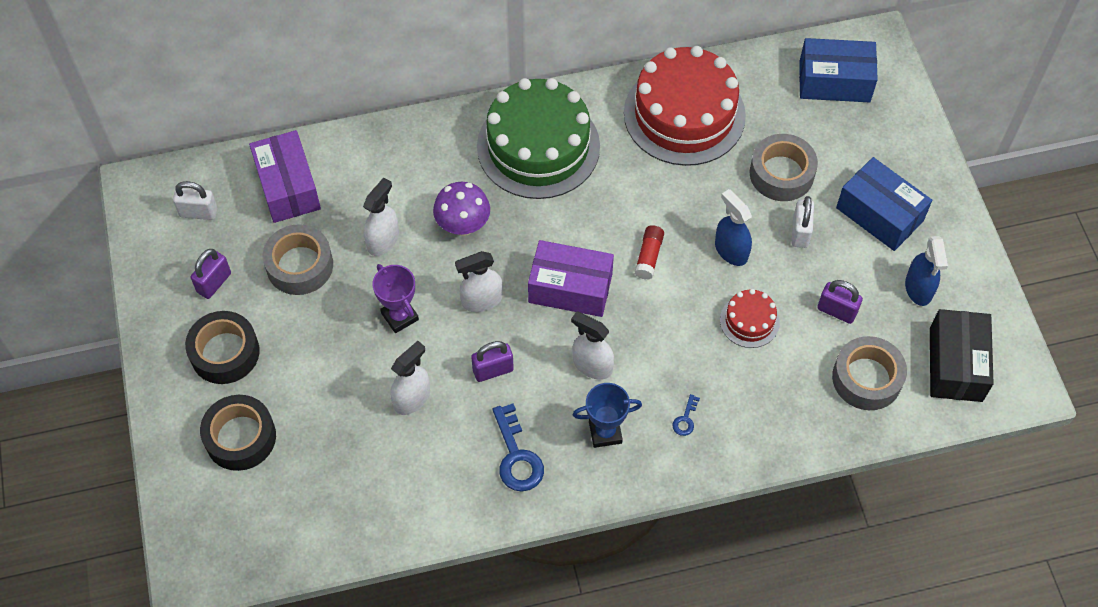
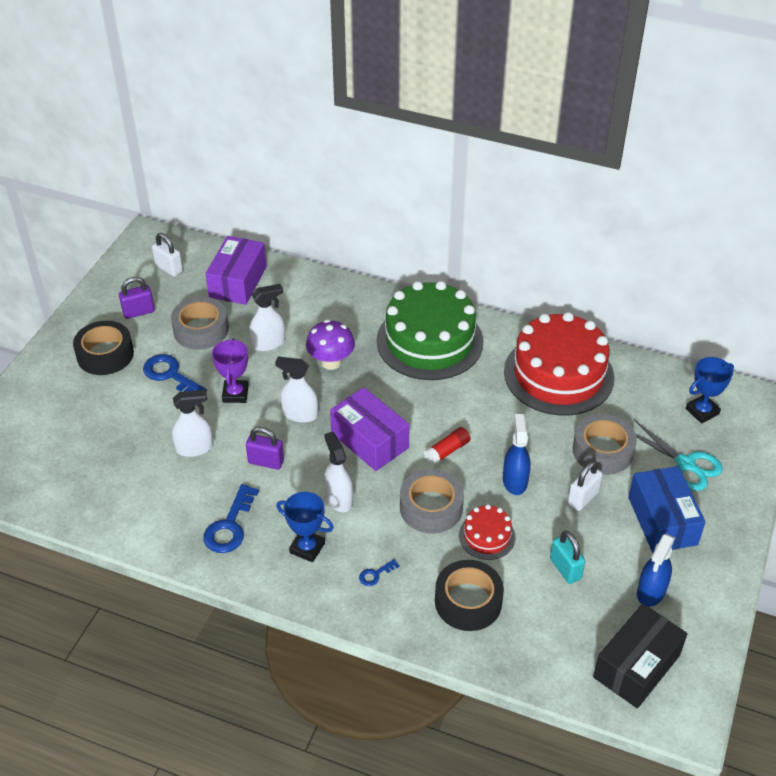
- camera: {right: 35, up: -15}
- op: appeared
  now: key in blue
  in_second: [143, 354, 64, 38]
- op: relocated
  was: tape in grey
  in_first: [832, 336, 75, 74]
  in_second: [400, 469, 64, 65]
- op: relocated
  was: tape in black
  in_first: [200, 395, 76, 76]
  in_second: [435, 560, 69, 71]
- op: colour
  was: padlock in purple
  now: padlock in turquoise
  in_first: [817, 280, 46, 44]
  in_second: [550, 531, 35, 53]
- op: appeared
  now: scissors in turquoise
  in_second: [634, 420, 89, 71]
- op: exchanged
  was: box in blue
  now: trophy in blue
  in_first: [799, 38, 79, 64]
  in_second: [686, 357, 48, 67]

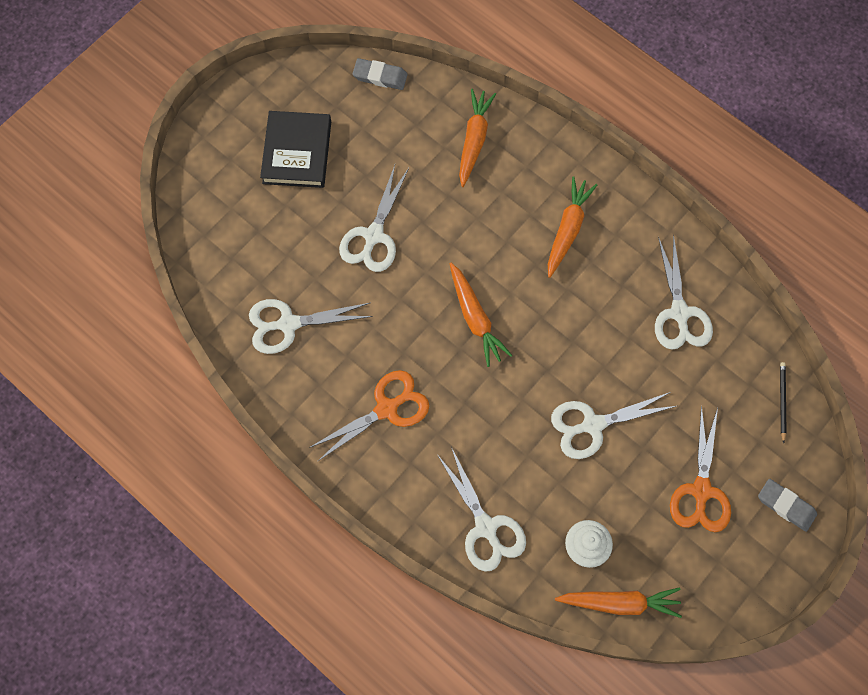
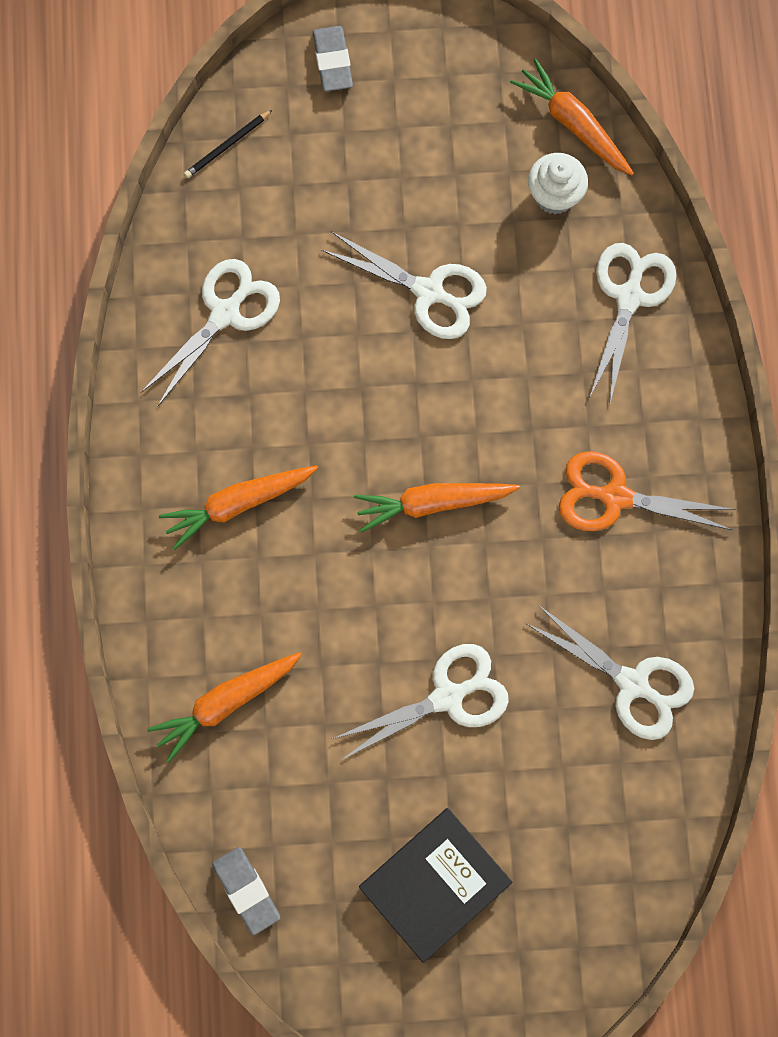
- camera: {right: -135, up: 5}
- op: spun
  was: carrot in orange
  in_first: [450, 263, 62, 104]
  in_second: [354, 483, 166, 50]
  clockwise: -120
- op: missing
  was: scissors in orange
  in_first: [670, 405, 61, 127]

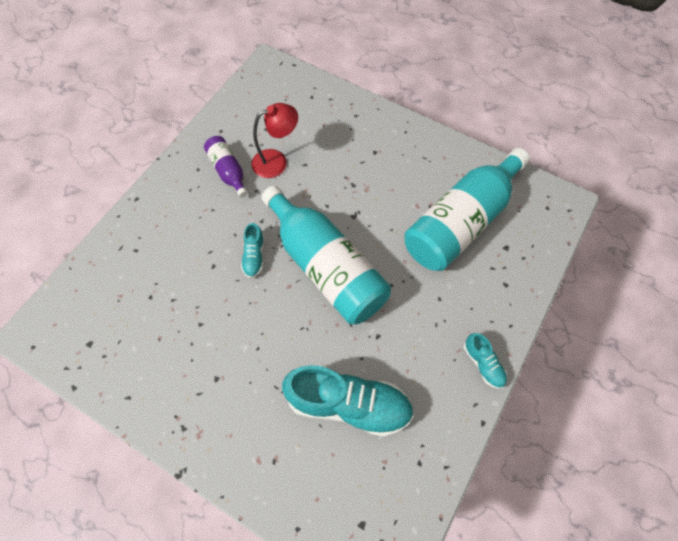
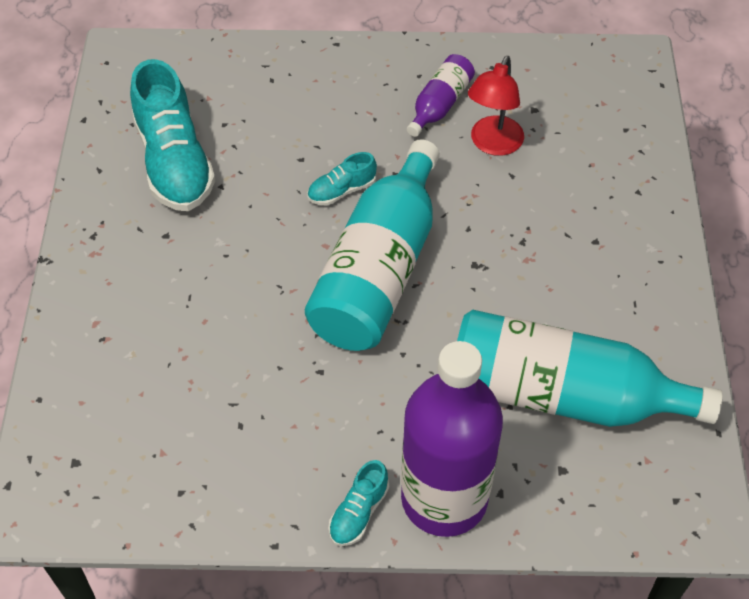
- camera: {right: 60, up: -10}
- op: relocated
  was: shoe in turquoise
  in_first: [282, 365, 132, 72]
  in_second: [130, 59, 85, 152]
- op: appeared
  now: bottle in purple
  in_second: [401, 341, 102, 196]
- op: spun
  was: lamp in red
  in_first: [251, 103, 47, 75]
  in_second: [468, 56, 56, 100]
  clockwise: 75

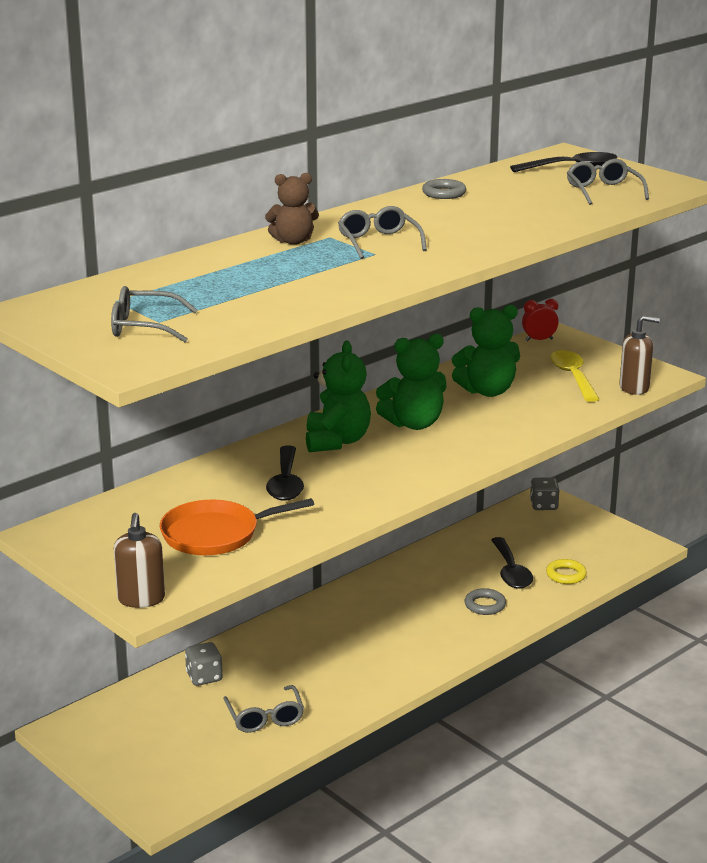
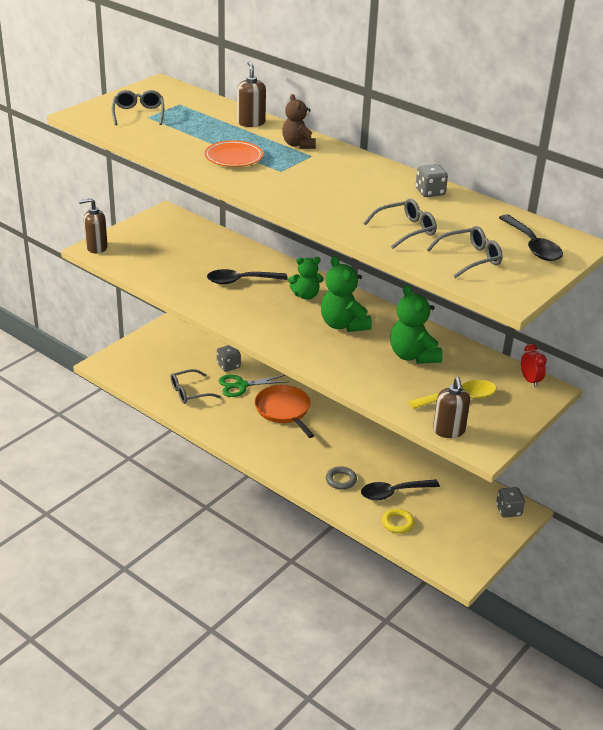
- camera: {right: 80, up: 10}
- op: appeared
  now: plate in orange
  in_second: [204, 140, 59, 27]
- op: appeared
  now: scissors in green
  in_second: [219, 375, 70, 22]
- op: appeared
  now: soap dispenser in brown
  in_second: [237, 61, 29, 66]
- op: relocated
  was: pan in orange
  in_first: [160, 498, 154, 57]
  in_second: [255, 385, 59, 53]
- op: size
  was: teddy bear in green
  in_first: [306, 341, 65, 111]
  in_second: [288, 257, 35, 43]
  ratio: 0.67
- op: relocated
  was: glasses in grey
  in_first: [338, 206, 89, 53]
  in_second: [364, 199, 73, 50]
- op: exchanged
  was: ring in grey
  now: dice in grey
  in_first: [422, 179, 44, 20]
  in_second: [416, 164, 32, 33]

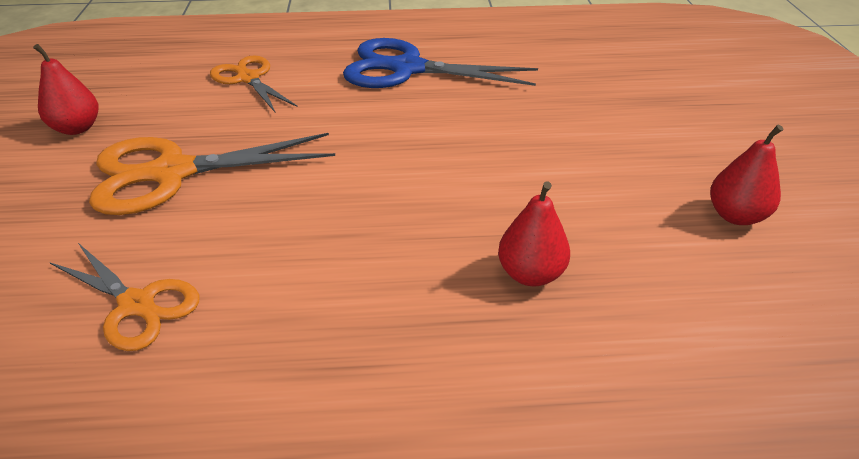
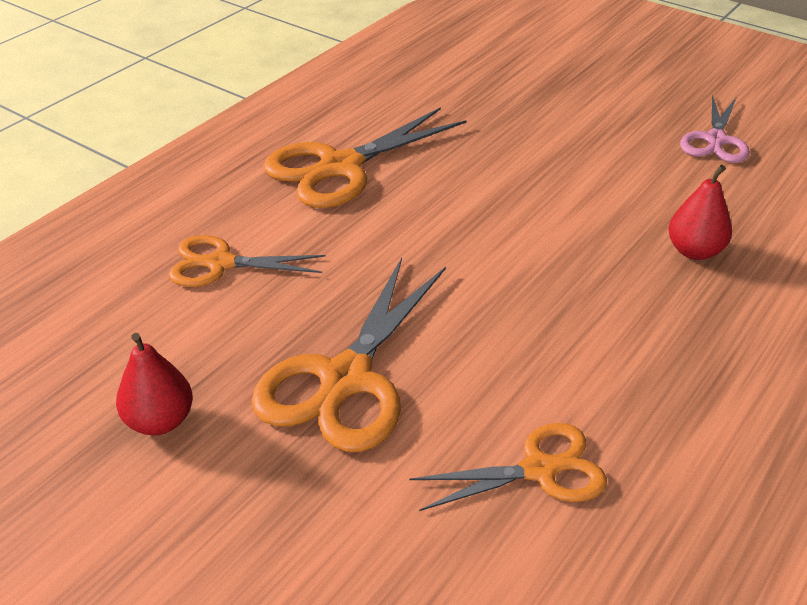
- camera: {right: -50, up: 0}
- op: colour
  was: scissors in blue
  now: scissors in orange
  in_first: [343, 38, 195, 50]
  in_second: [263, 107, 203, 101]
- op: exchanged
  was: pear in red
  now: scissors in pink
  in_first: [710, 124, 73, 101]
  in_second: [680, 94, 70, 69]

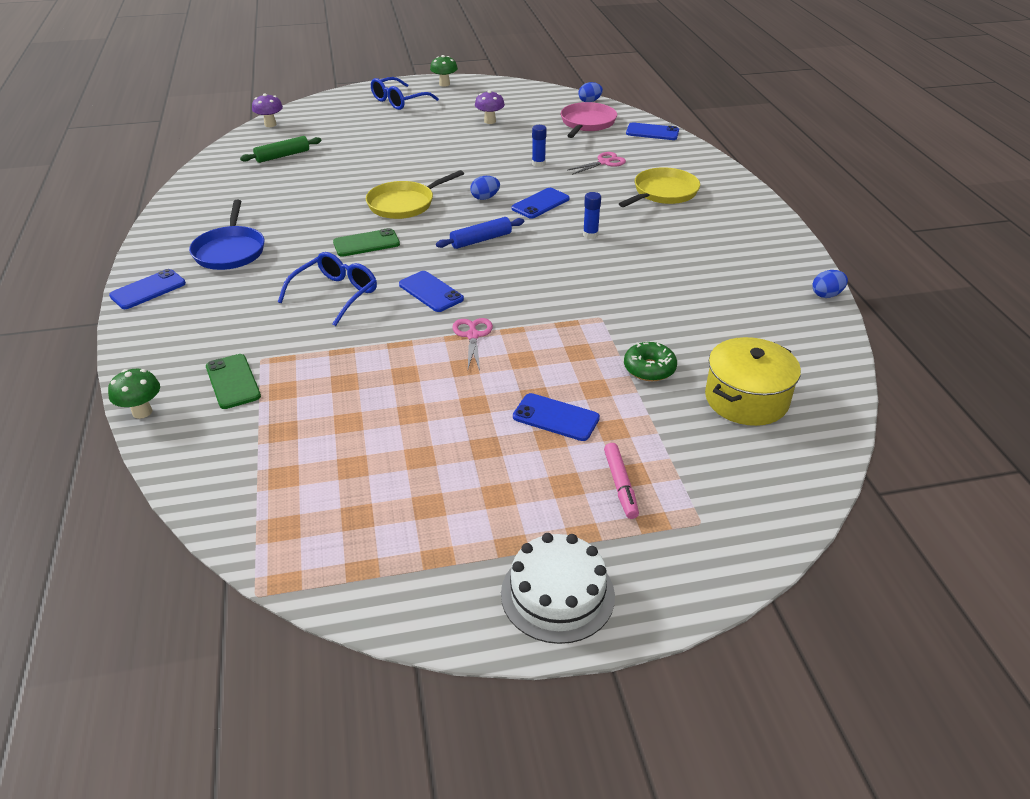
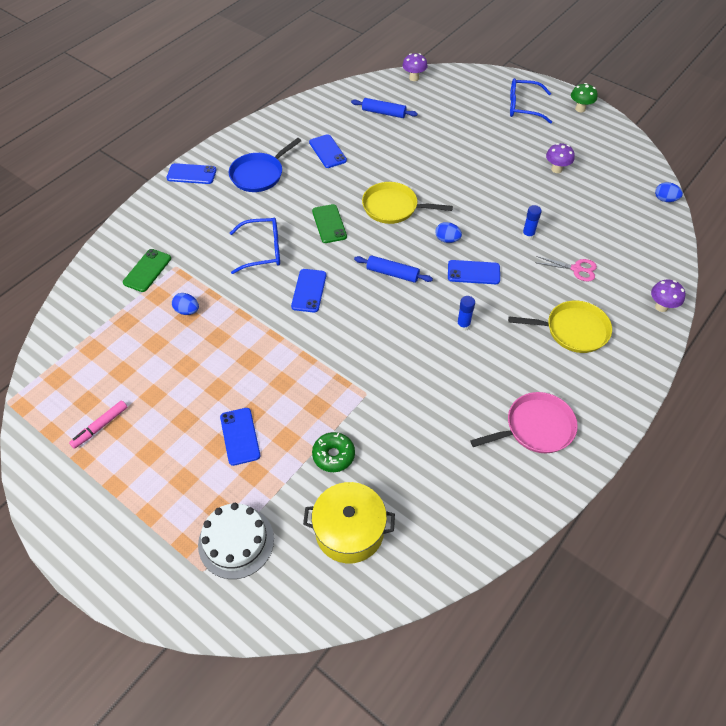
- camera: {right: 50, up: 15}
- op: relocated
  was: marker in pink
  in_first: [604, 443, 35, 76]
  in_second: [69, 400, 58, 49]
- op: relocated
  was: egg in blue
  in_first: [812, 270, 36, 28]
  in_second: [172, 293, 27, 22]
- op: relocated
  was: cake in white
  in_first: [501, 533, 114, 111]
  in_second: [198, 503, 76, 76]
- op: relocated
  was: phone in blue
  in_first: [626, 122, 53, 18]
  in_second: [309, 134, 38, 34]
- op: spun
  was: phone in green
  in_first: [333, 228, 67, 29]
  in_second: [312, 204, 35, 39]
  clockwise: 45
- op: colour
  was: rolling pin in green
  now: rolling pin in blue
  in_first: [240, 136, 81, 27]
  in_second: [351, 98, 67, 20]
- op: relocated
  was: pan in pink
  in_first: [561, 102, 56, 36]
  in_second: [470, 392, 108, 61]
- op: appeared
  now: mushroom in purple
  in_second: [651, 280, 34, 32]
- op: missing
  was: mushroom in green
  in_first: [108, 369, 52, 50]
- op: missing
  was: scissors in pink
  in_first: [452, 318, 41, 52]

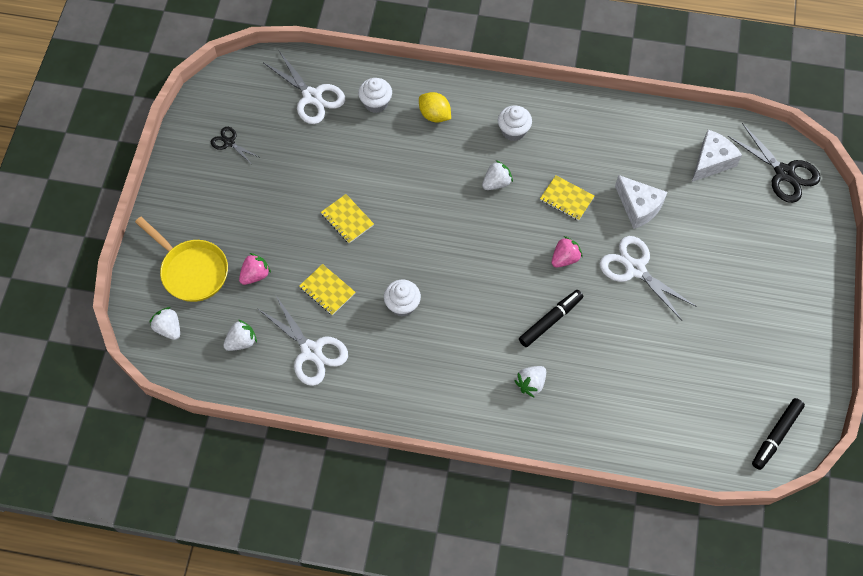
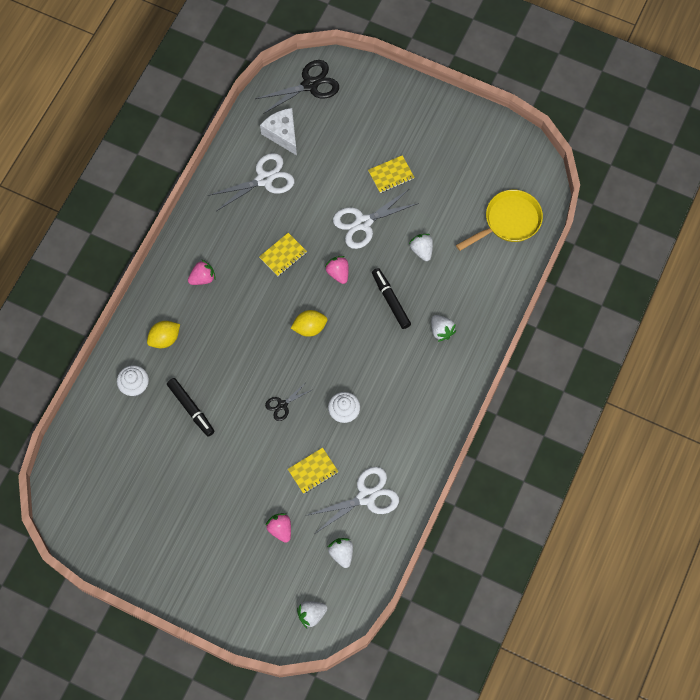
- camera: {right: -75, up: 5}
- op: relocated
  was: marker in black
  in_first: [752, 398, 53, 72]
  in_second: [167, 378, 48, 59]
- op: exchanged
  was: cupcake in white
  now: strawberry in pink
  in_first: [498, 106, 34, 35]
  in_second: [188, 259, 28, 26]
- op: relocated
  was: scissors in white
  in_first: [264, 51, 81, 73]
  in_second: [208, 153, 86, 58]
- op: relocated
  was: scissors in black
  in_first: [211, 127, 48, 37]
  in_second: [265, 382, 47, 39]
- op: appeared
  now: lemon in yellow
  in_second: [291, 310, 36, 27]
- op: relocated
  was: notebook in yellow
  in_first: [321, 194, 53, 49]
  in_second: [368, 155, 47, 38]
- op: relocated
  was: strawberry in white
  in_first: [482, 160, 31, 30]
  in_second: [409, 234, 24, 27]
- op: relocated
  was: pan in yellow
  in_first: [135, 217, 93, 85]
  in_second: [456, 190, 87, 61]
- op: missing
  was: cheese in white
  in_first: [615, 175, 52, 54]

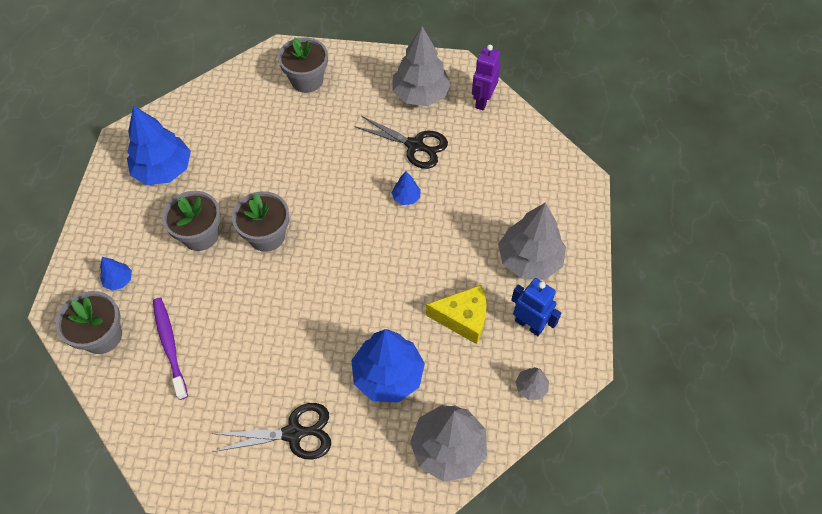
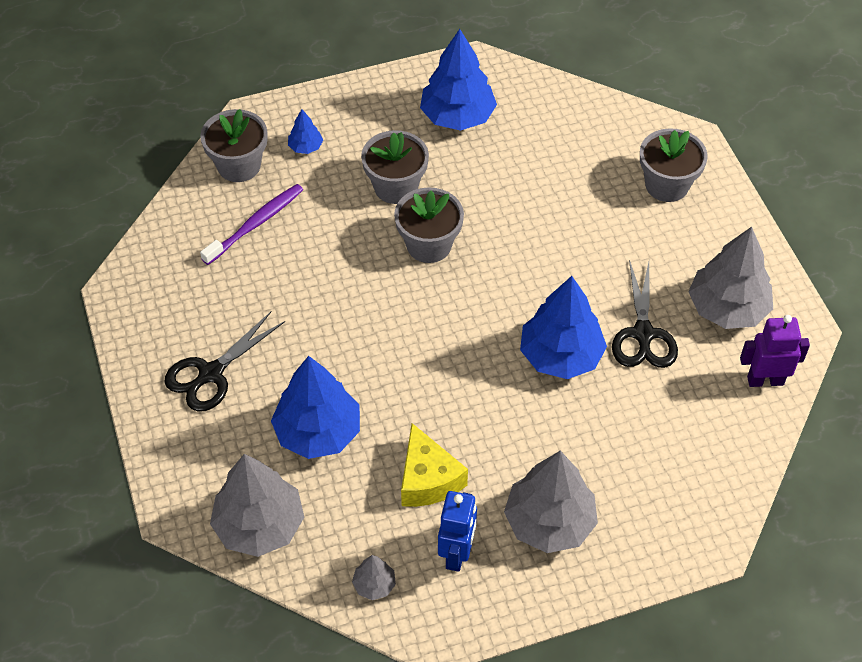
- camera: {right: 65, up: -5}
- op: spun
  was: scissors in black
  in_first: [212, 403, 119, 57]
  in_second: [164, 311, 121, 101]
  clockwise: 75
- op: size
  was: tree in blue
  in_first: [391, 171, 30, 34]
  in_second: [520, 276, 87, 103]
  ratio: 2.18

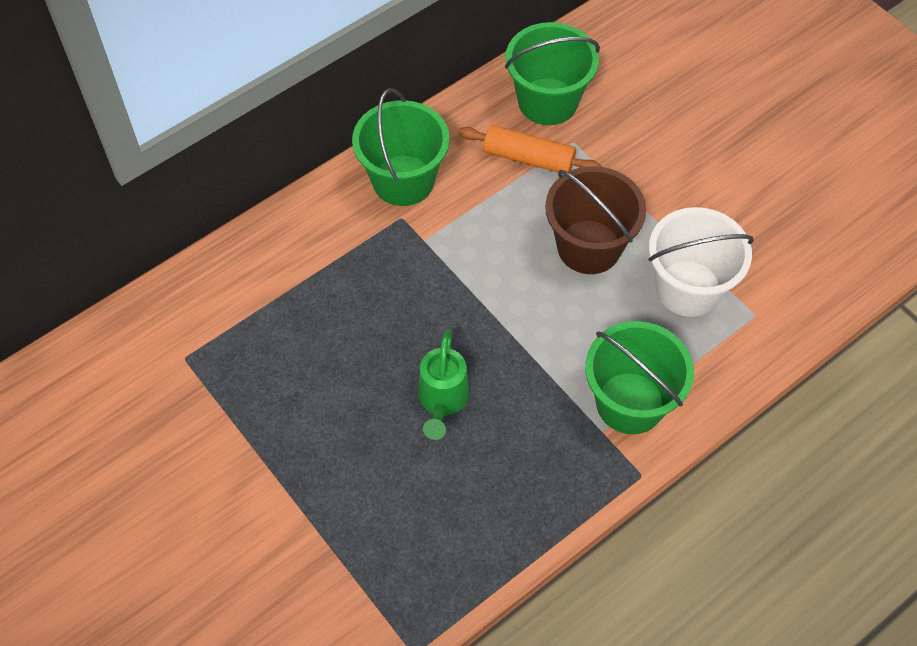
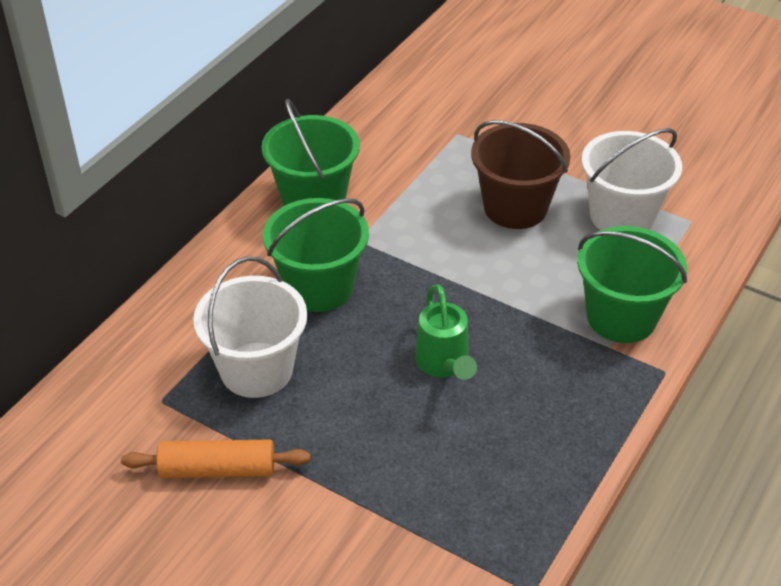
- camera: {right: -20, up: -15}
- op: relocated
  was: rolling pin in orange
  in_first: [458, 125, 144, 47]
  in_second: [121, 440, 189, 38]
- op: appeared
  now: bucket in white
  in_second: [193, 256, 114, 142]
- op: relocated
  was: bucket in green
  in_first: [505, 22, 95, 103]
  in_second: [263, 198, 106, 114]

